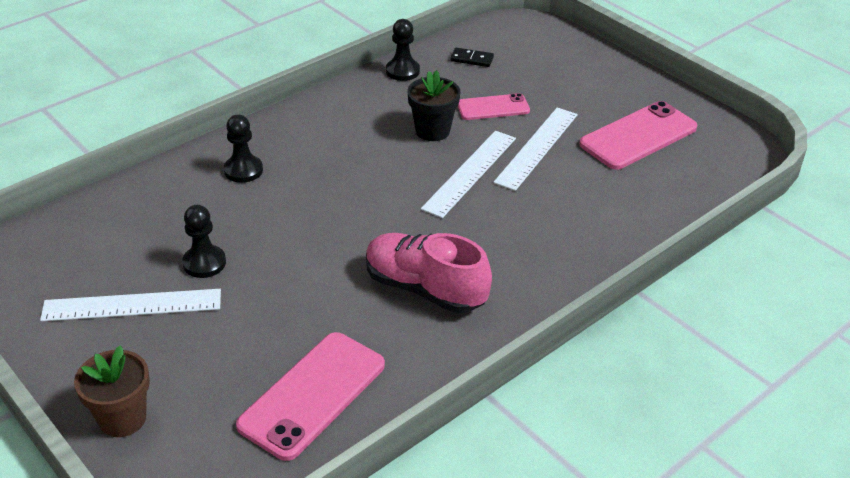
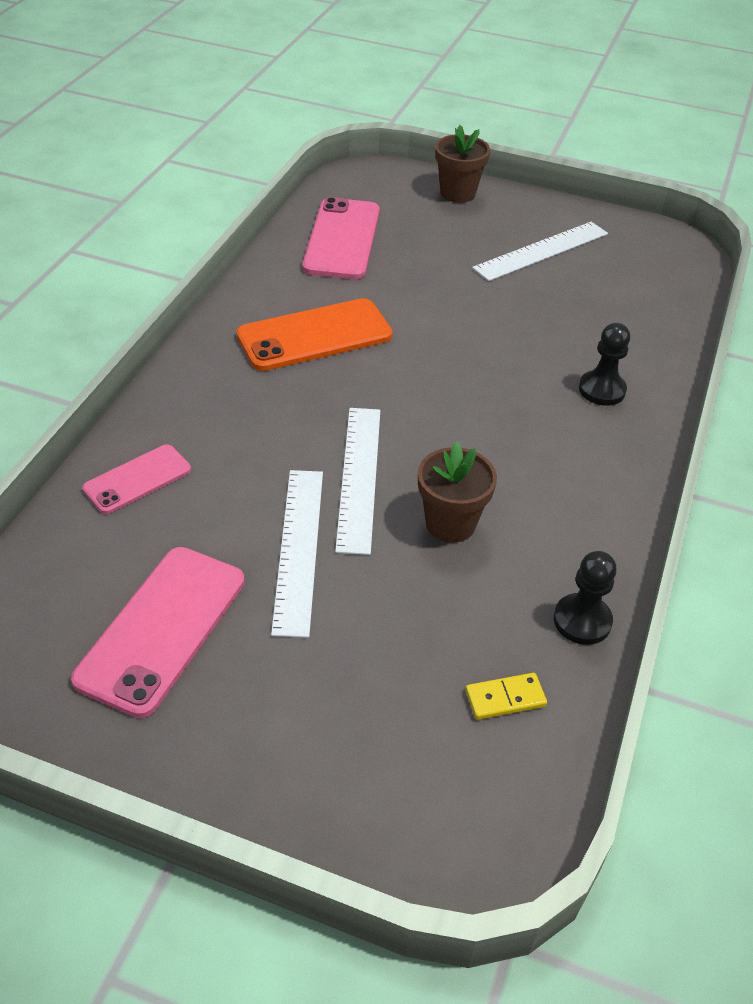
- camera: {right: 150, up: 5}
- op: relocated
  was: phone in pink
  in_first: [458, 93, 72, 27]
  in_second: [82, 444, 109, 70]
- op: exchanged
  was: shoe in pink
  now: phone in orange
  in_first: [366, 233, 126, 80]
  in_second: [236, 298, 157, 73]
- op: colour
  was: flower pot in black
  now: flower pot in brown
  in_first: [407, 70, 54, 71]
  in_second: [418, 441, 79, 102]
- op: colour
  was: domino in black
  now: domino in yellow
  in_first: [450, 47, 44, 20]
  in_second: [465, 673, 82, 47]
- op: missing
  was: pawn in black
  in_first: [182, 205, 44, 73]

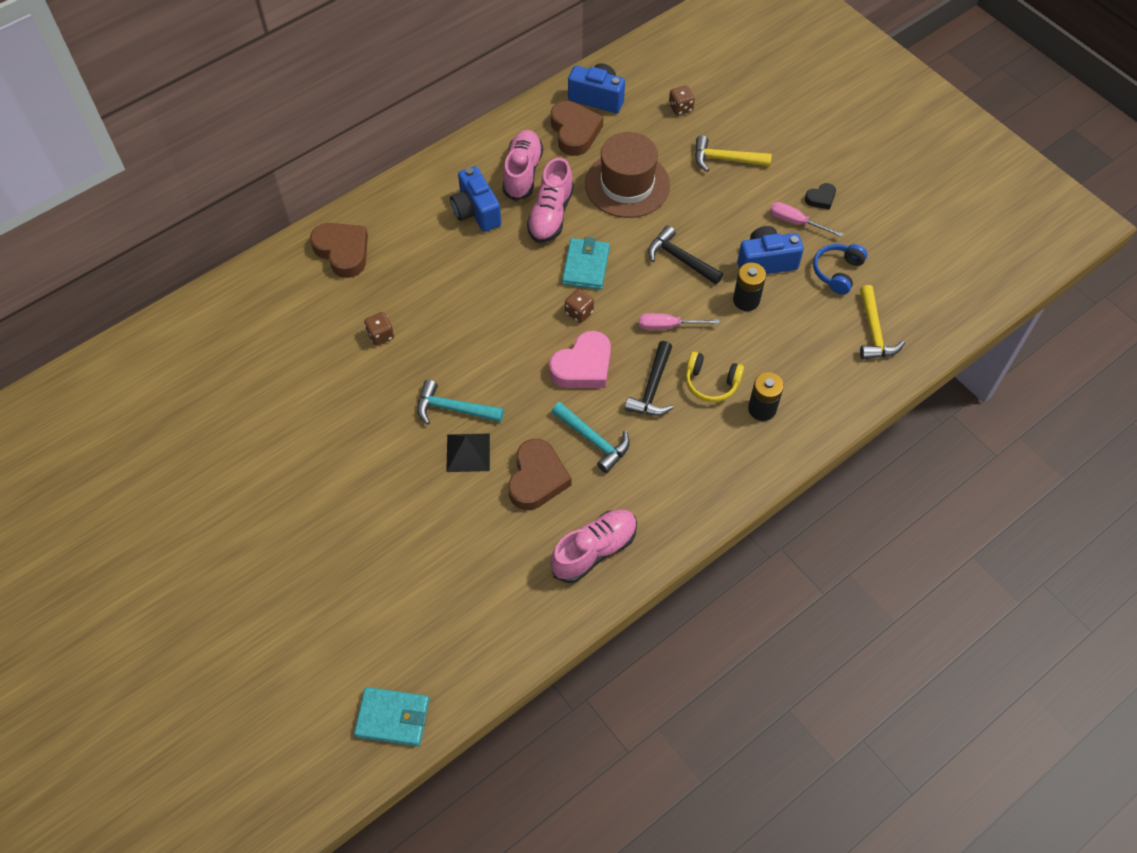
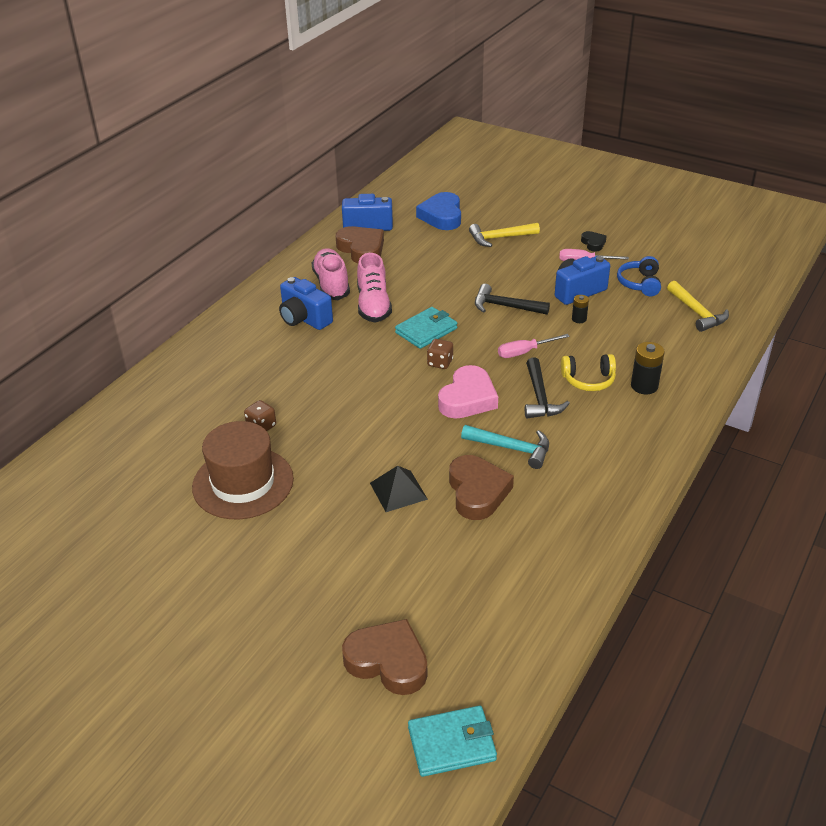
- camera: {right: -20, up: -20}
- op: relocated
  was: hat in brown
  in_first: [585, 132, 85, 86]
  in_second: [192, 421, 102, 98]
- op: relocated
  was: heart in brown
  in_first: [310, 223, 58, 55]
  in_second: [342, 619, 85, 76]
- op: spun
  was: wallet in turquoise
  in_first: [562, 237, 48, 53]
  in_second: [395, 307, 62, 42]
  clockwise: 60
- op: exchanged
  was: dice in brown
  now: heart in blue
  in_first: [669, 85, 26, 30]
  in_second: [416, 192, 45, 38]
- op: size
  was: battery in black
  in_first: [733, 263, 33, 48]
  in_second: [572, 295, 17, 28]
  ratio: 0.59
- op: spun
  was: heart in black
  in_first: [805, 183, 31, 27]
  in_second: [581, 231, 26, 21]
  clockwise: -60
- op: missing
  was: hammer in turquoise
  in_first: [417, 380, 87, 45]
- op: missing
  was: shoe in pink
  in_first: [550, 509, 87, 74]

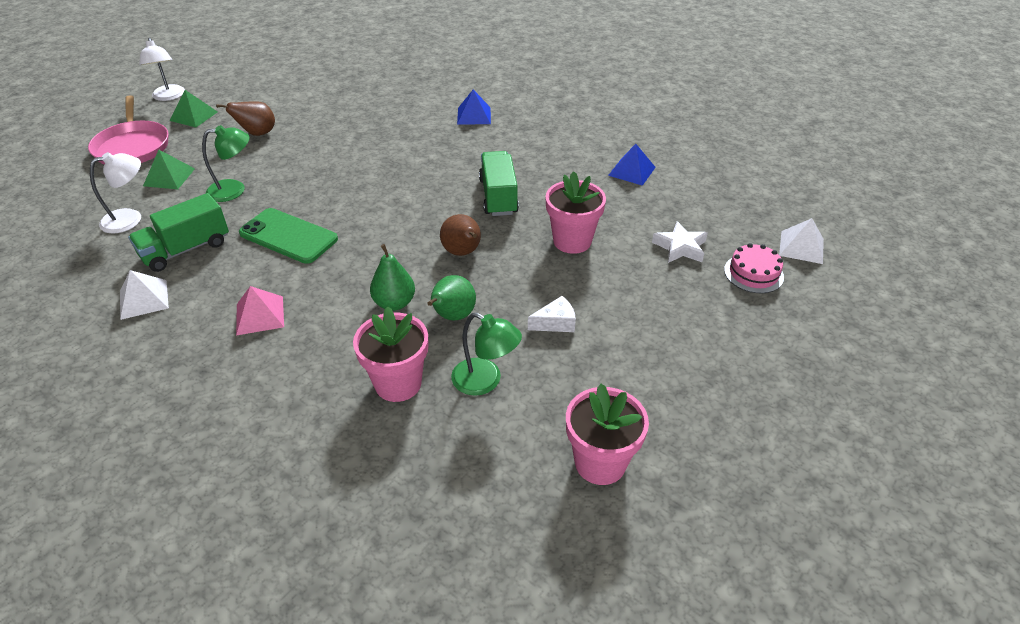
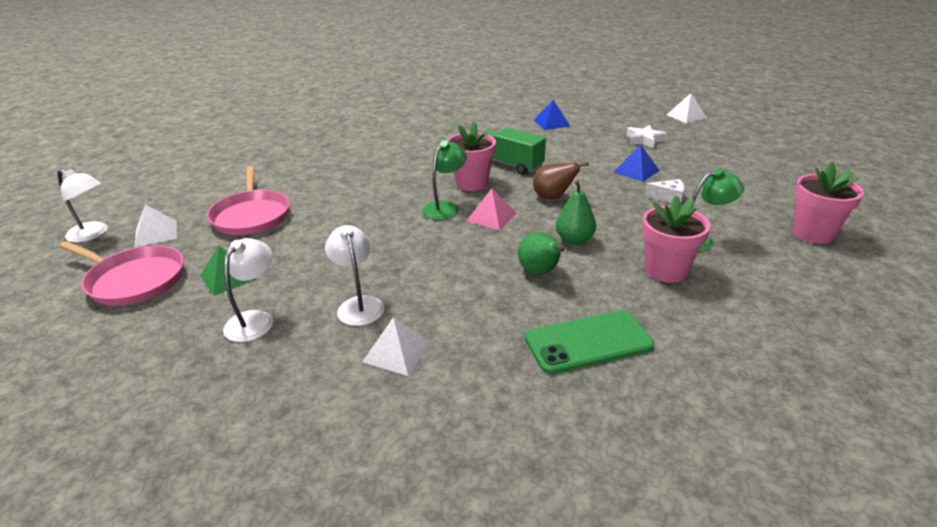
- camera: {right: -45, up: -10}
- op: colour
  was: pyramid in green
  now: pyramid in white
  in_first: [170, 90, 47, 37]
  in_second: [134, 204, 43, 43]
- op: exchanged
  was: pear in brown
  now: pan in pink
  in_first: [216, 101, 59, 35]
  in_second: [207, 166, 83, 69]
- op: exchanged
  was: truck in green
  now: lamp in white
  in_first: [128, 193, 101, 79]
  in_second: [325, 225, 59, 101]
- op: relocated
  was: lamp in green
  in_first: [202, 125, 48, 77]
  in_second: [422, 141, 45, 79]
- op: relocated
  was: flower pot in pink
  in_first: [545, 171, 61, 83]
  in_second: [447, 121, 49, 70]
- op: relocated
  was: pyramid in pink
  in_first: [236, 286, 48, 49]
  in_second: [467, 188, 50, 42]
- op: relocated
  was: pear in green
  in_first: [428, 275, 48, 45]
  in_second: [518, 232, 47, 43]
- op: relocated
  was: phone in green
  in_first: [239, 208, 99, 56]
  in_second: [525, 310, 129, 64]
- op: relocated
  was: pyramid in blue
  in_first: [457, 90, 34, 35]
  in_second: [614, 144, 46, 38]
- op: spun
  was: cheese in white
  in_first: [528, 296, 48, 36]
  in_second: [644, 179, 41, 24]
  clockwise: 75
- op: missing
  was: cake in pink
  in_first: [724, 243, 60, 50]

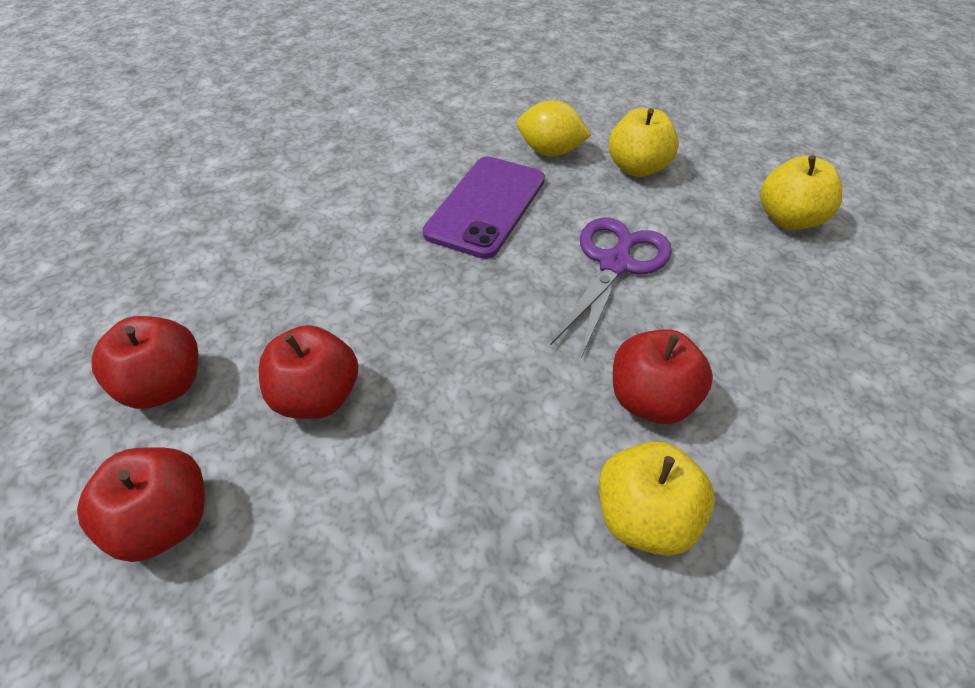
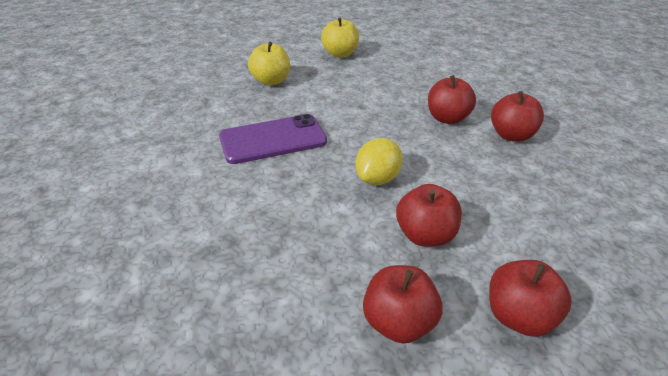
- camera: {right: -75, up: -10}
- op: spun
  was: phone in purple
  in_first: [423, 156, 122, 103]
  in_second: [219, 114, 108, 50]
  clockwise: -60
- op: relocated
  was: lemon in yellow
  in_first: [517, 100, 74, 56]
  in_second: [355, 138, 48, 47]
- op: colour
  was: apple in yellow
  now: apple in red
  in_first: [599, 441, 116, 115]
  in_second: [491, 91, 53, 51]
- op: missing
  was: scissors in purple
  in_first: [550, 217, 122, 141]

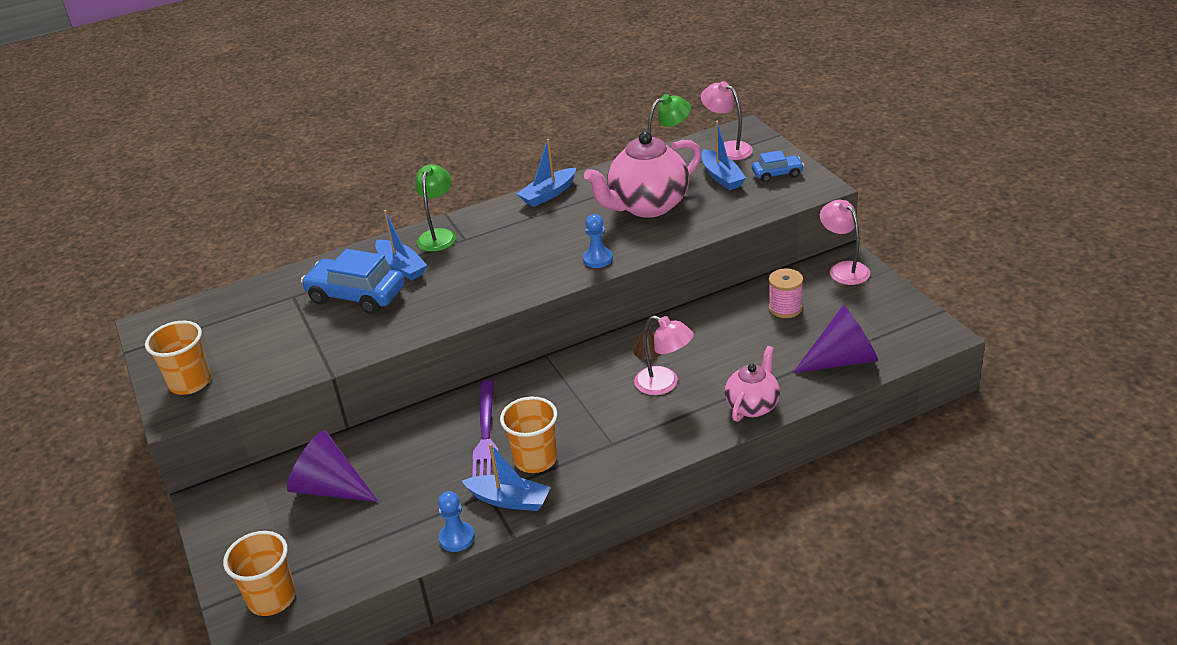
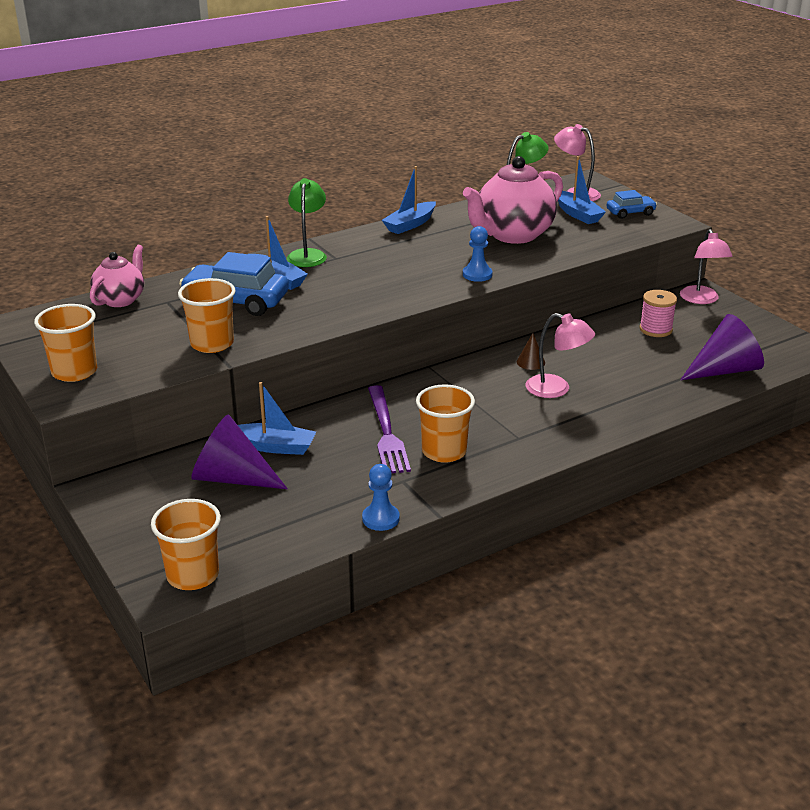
- camera: {right: -10, up: -5}
- op: relocated
  was: teapot in pink
  in_first: [724, 346, 56, 76]
  in_second: [90, 245, 54, 62]
- op: appeared
  now: cup in orange
  in_second: [178, 278, 58, 75]
- op: relocated
  was: boat in blue
  in_first: [462, 443, 89, 68]
  in_second: [238, 382, 78, 73]
- op: spun
  was: lamp in pink
  in_first: [820, 200, 50, 85]
  in_second: [680, 229, 53, 75]
  clockwise: -150

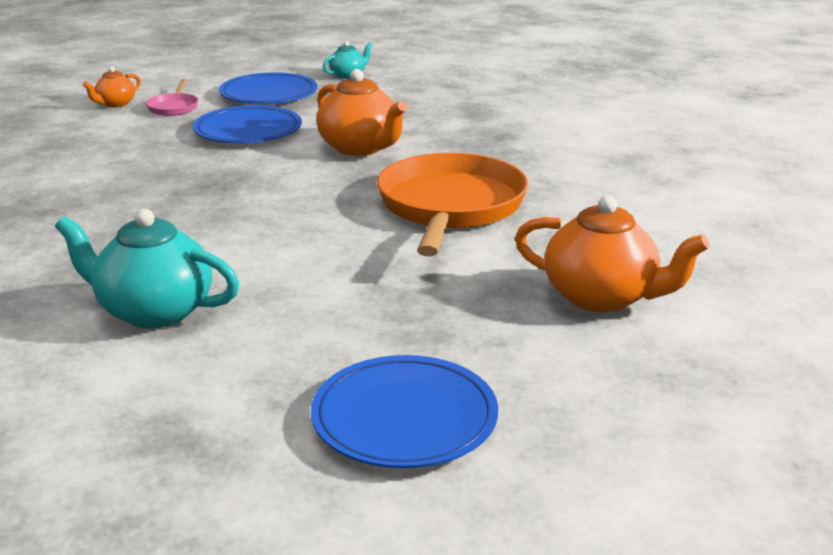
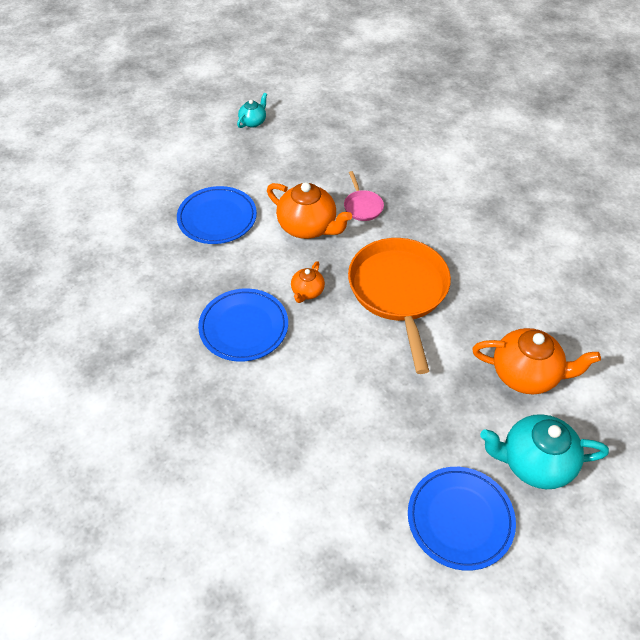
- camera: {right: -15, up: 25}
- op: relocated
  was: plate in blue
  in_first: [219, 72, 98, 32]
  in_second: [198, 288, 90, 74]
- op: relocated
  was: teapot in orange
  in_first: [83, 66, 58, 41]
  in_second: [291, 261, 34, 42]
- op: relocated
  was: pan in pink
  in_first: [146, 79, 52, 37]
  in_second: [344, 171, 40, 50]
- op: relocated
  was: teapot in turquoise
  in_first: [55, 209, 184, 120]
  in_second: [480, 414, 129, 75]

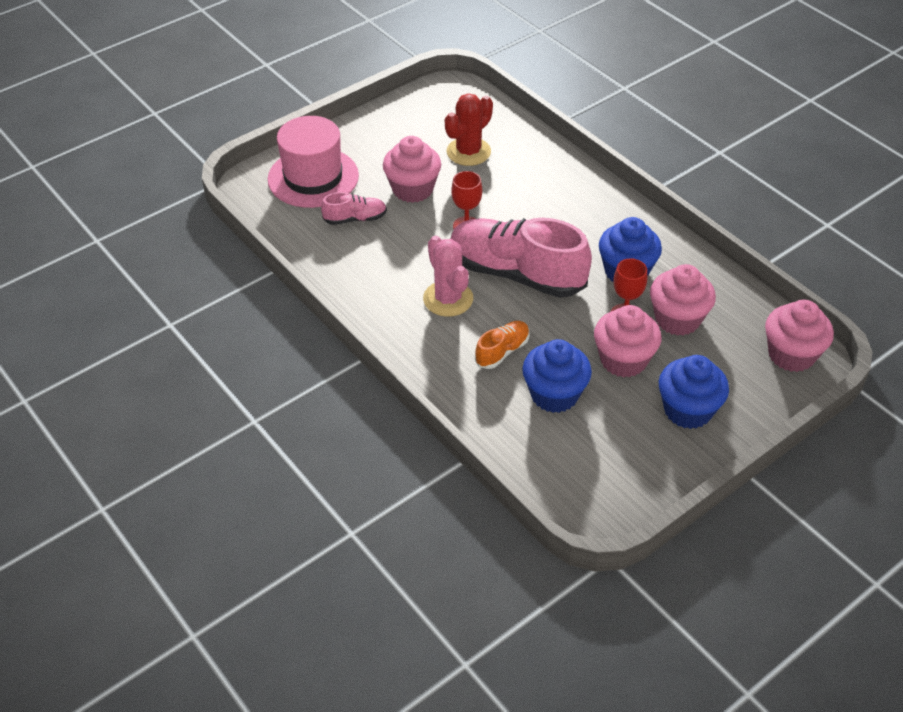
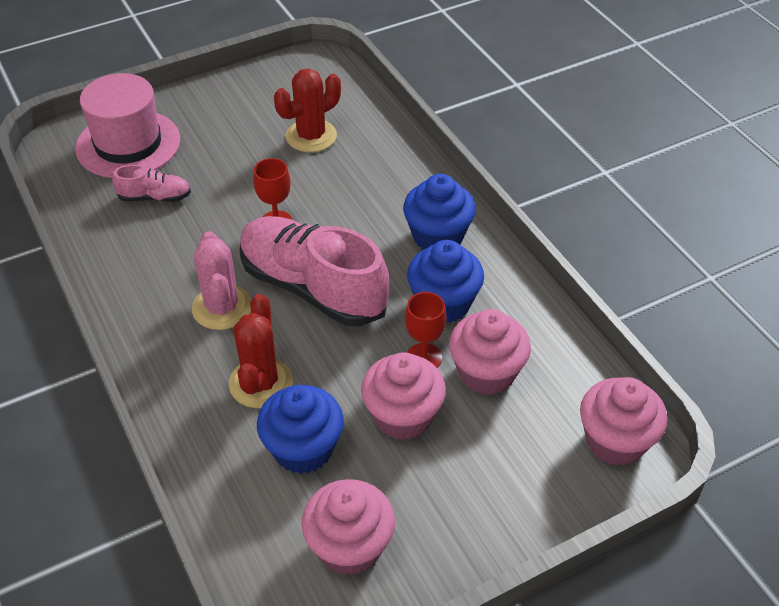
- camera: {right: 10, up: 0}
- op: exchanged
  was: shoe in orange
  now: cactus in red
  in_first: [475, 321, 55, 48]
  in_second: [229, 294, 64, 114]
- op: relocated
  was: cupcake in pink
  in_first: [383, 136, 58, 67]
  in_second: [301, 479, 94, 96]
- op: relocated
  was: cupcake in blue
  in_first: [659, 355, 70, 74]
  in_second: [403, 174, 73, 76]

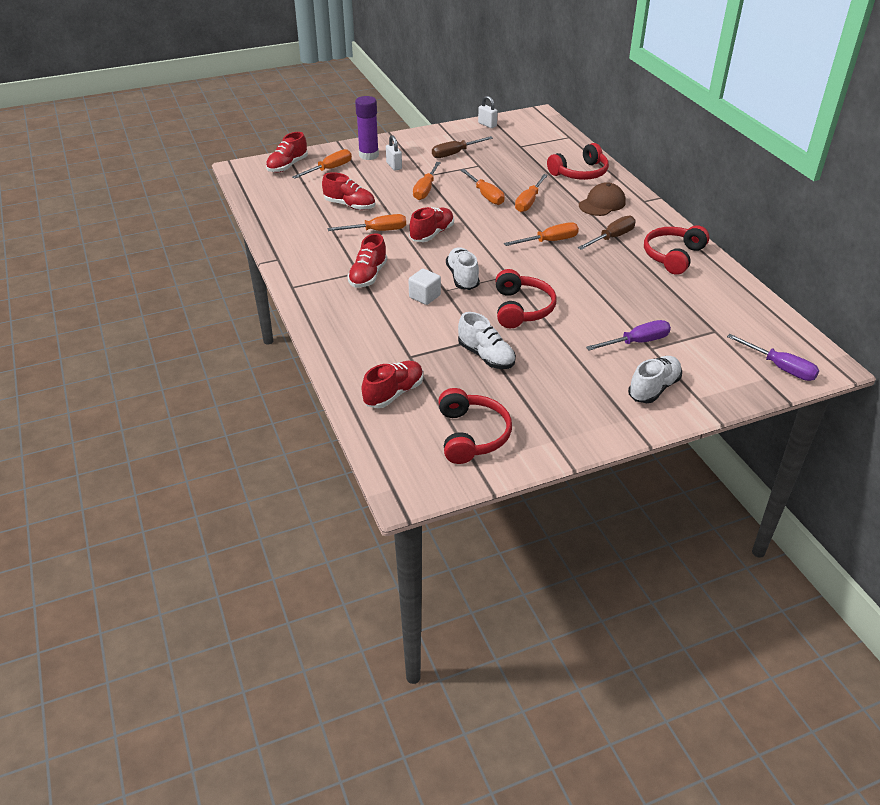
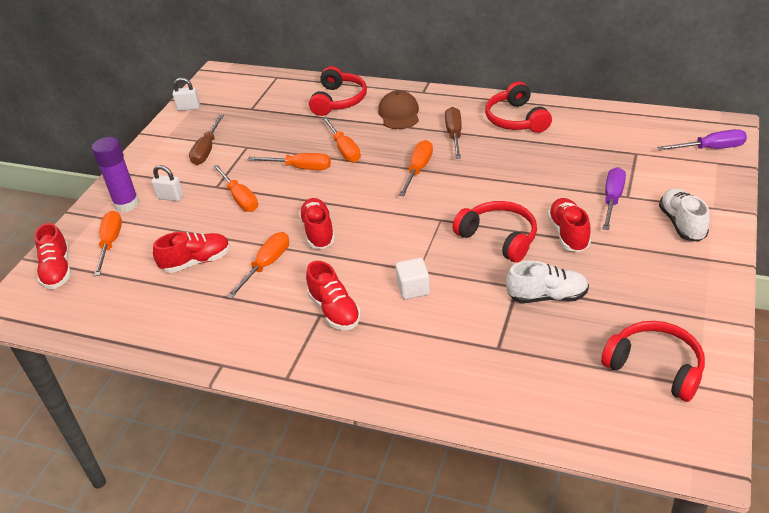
- camera: {right: -45, up: 0}
- op: relocated
  was: shoe in red
  in_first: [362, 361, 61, 47]
  in_second: [547, 198, 44, 54]
- op: missing
  was: shoe in white
  in_first: [446, 247, 34, 43]

